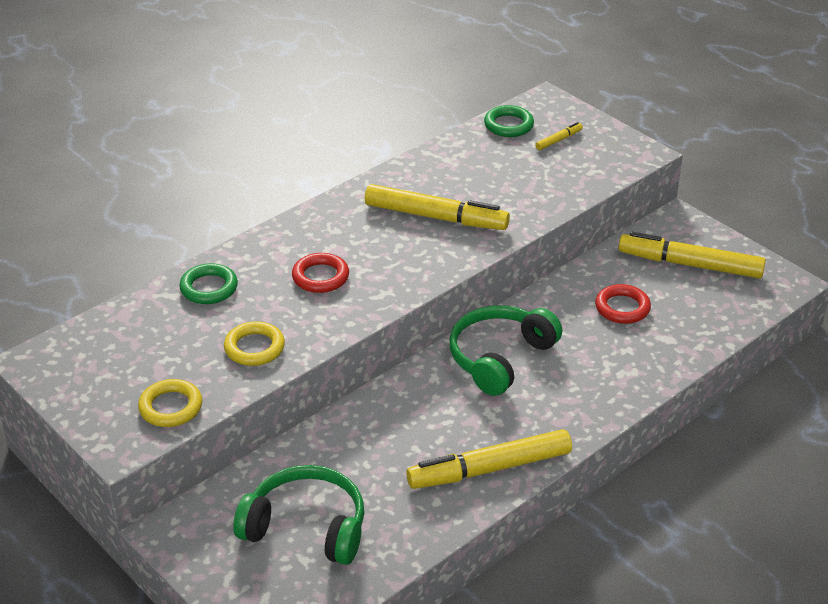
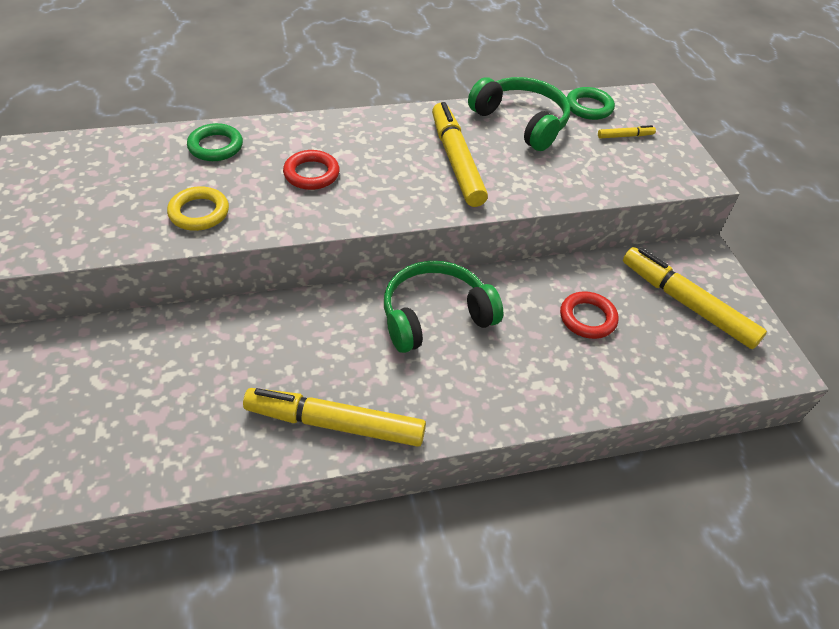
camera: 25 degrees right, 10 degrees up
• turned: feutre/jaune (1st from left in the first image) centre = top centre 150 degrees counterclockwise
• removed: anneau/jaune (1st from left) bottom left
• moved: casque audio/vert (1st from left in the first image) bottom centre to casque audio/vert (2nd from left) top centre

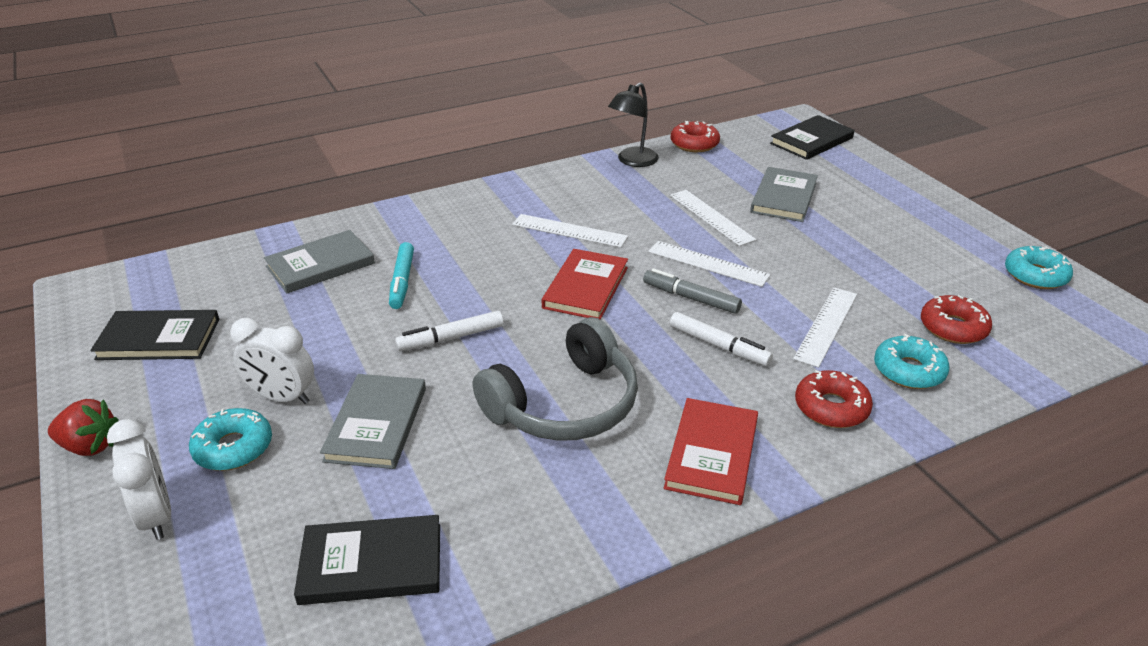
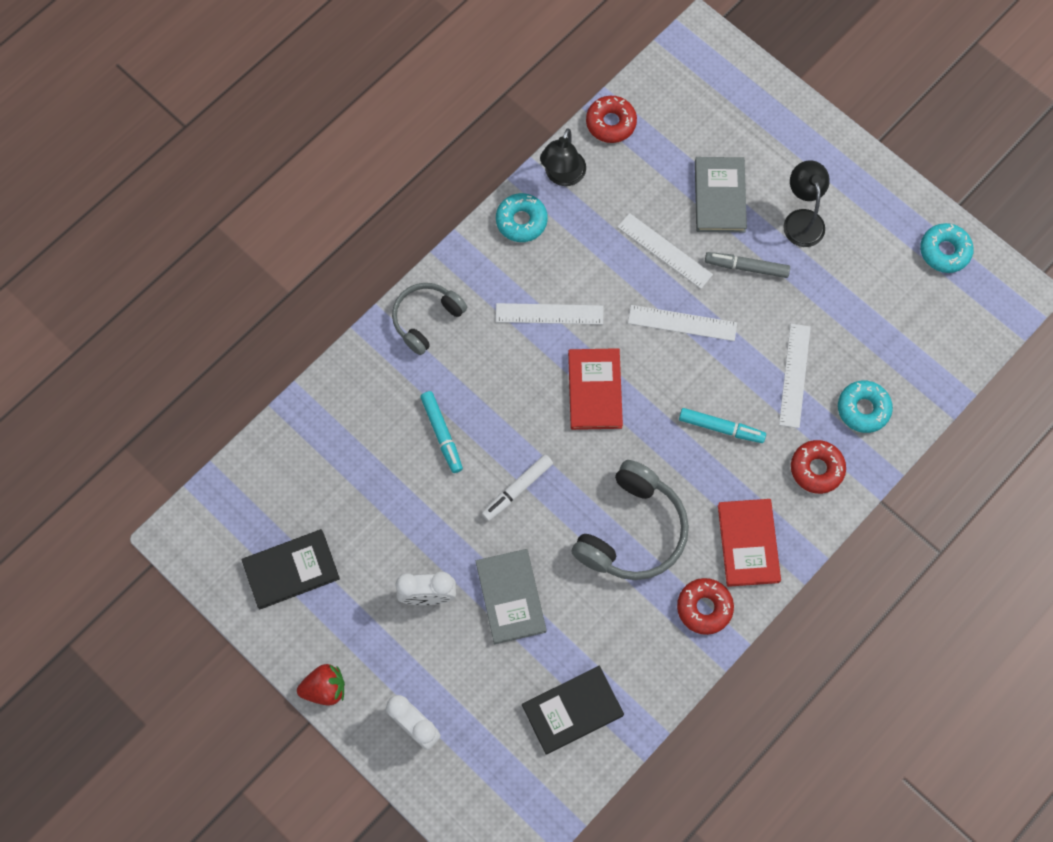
camera: 20 degrees left, 35 degrees up
• removed: livre/noir (3rd from left) top right
• removed: livre/gris (1st from left) middle left
• moved: feutre/gris centre to top right
• moved: beignet/rouge (3rd from left in the first image) middle right to beignet/rouge (2nd from left) bottom right
• recoloured: feutre/blanc (2nd from left) centre to feutre/turquoise (2nd from left) middle right
• moved: beignet/turquoise (1st from left) bottom left to top centre
• added: lampe/noir (2nd from left) top right
• added: casque audio/gris (1st from left) centre

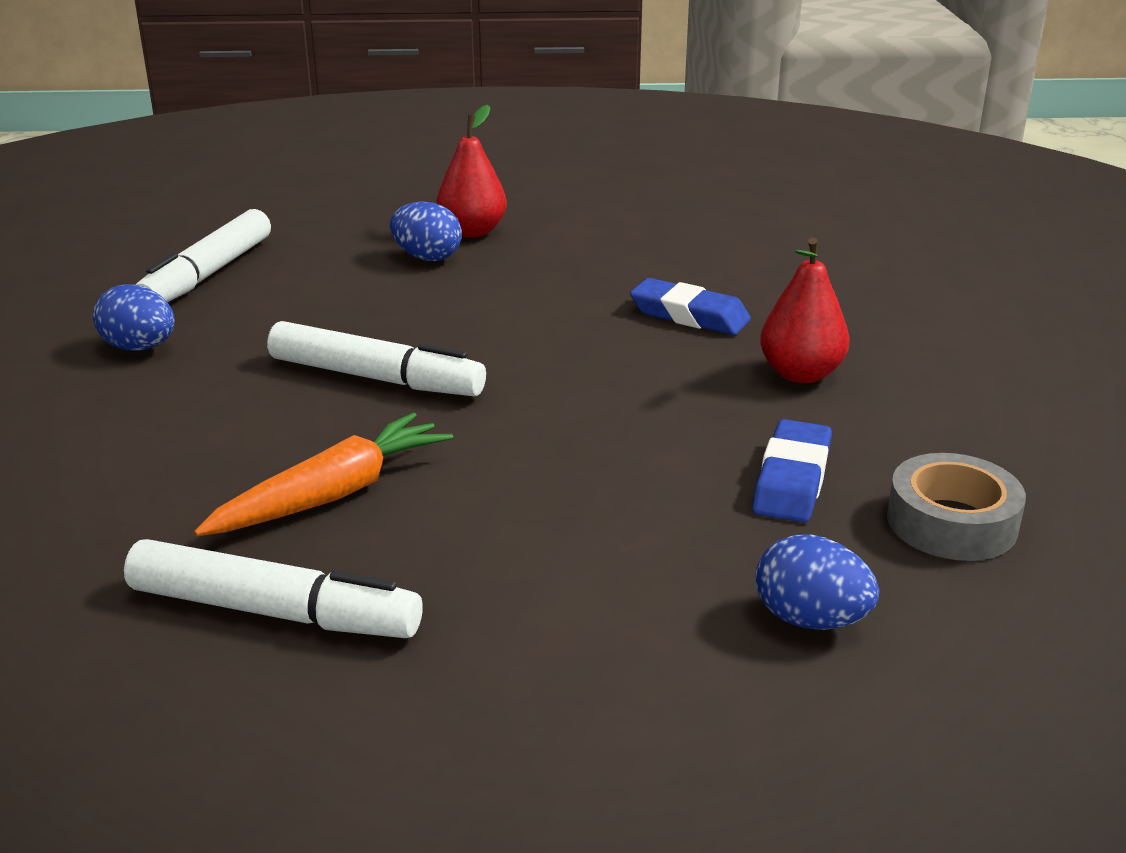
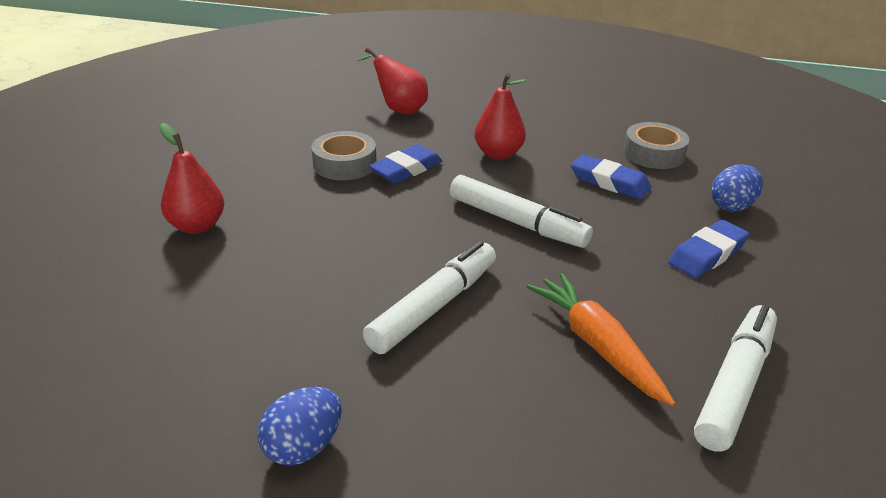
camera: 75 degrees left, 5 degrees up
• removed: œuf/bleu (2nd from left) top centre
• moved: feutre/blanc (1st from left in the first image) top left to feutre/blanc (2nd from left) centre
• added: poire/rouge (2nd from left) top centre
• added: ruban adhésif/gris (1st from left) top centre
• added: gomme/bleu (3rd from left) middle right

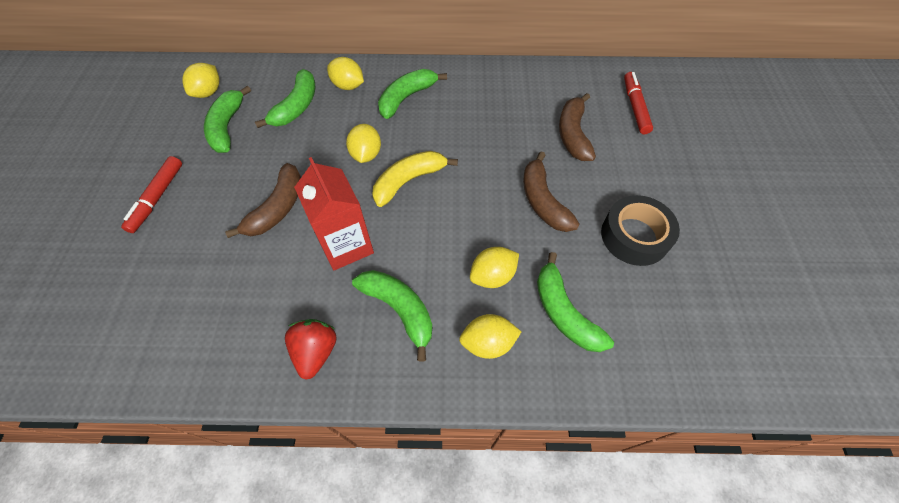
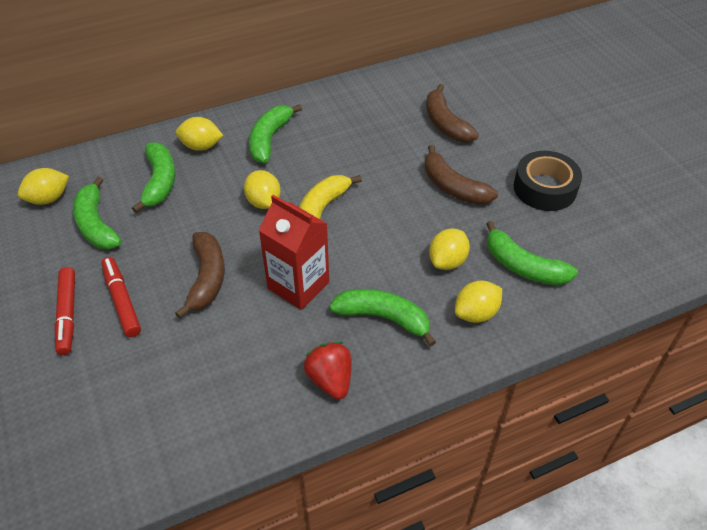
camera: 25 degrees left, 10 degrees down
• turned: citron/jaune (1st from left) top left = middle left 60 degrees clockwise
• moved: feutre/rouge (2nd from left) top right to middle left

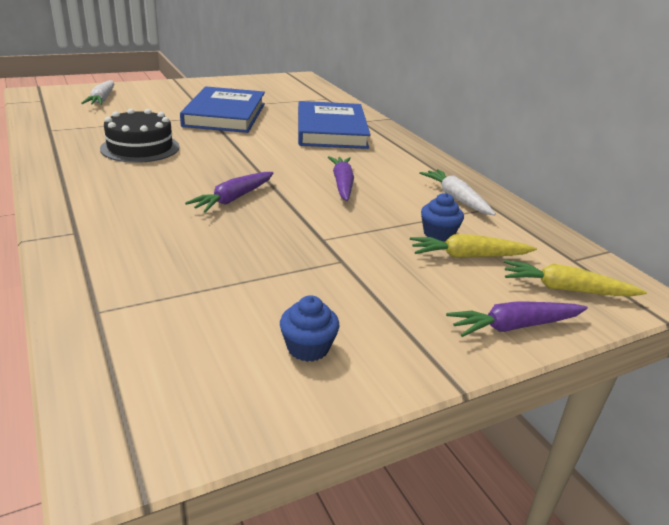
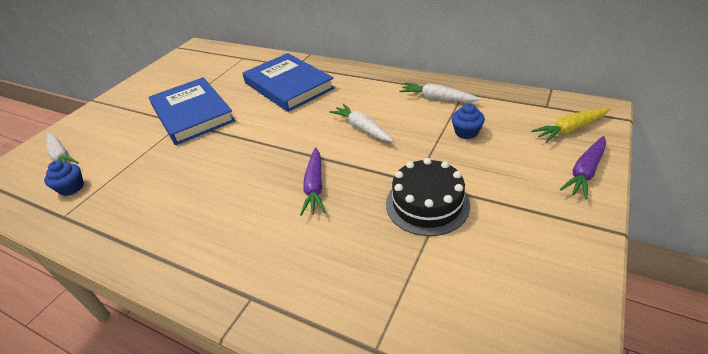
camera: 30 degrees left, 10 degrees up
• moved: gâteau/noir top left to centre
• recoloured: carotte/violet (2nd from left) centre to carotte/blanc (2nd from left) centre
• removed: carotte/jaune (1st from left) middle right
• moved: muffin/bleu (1st from left) centre to middle left

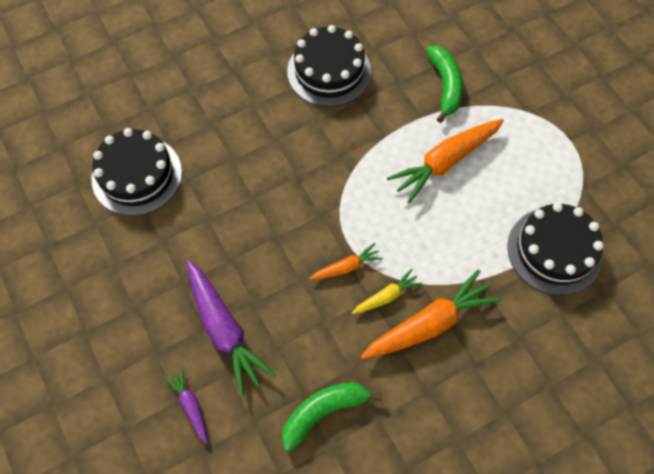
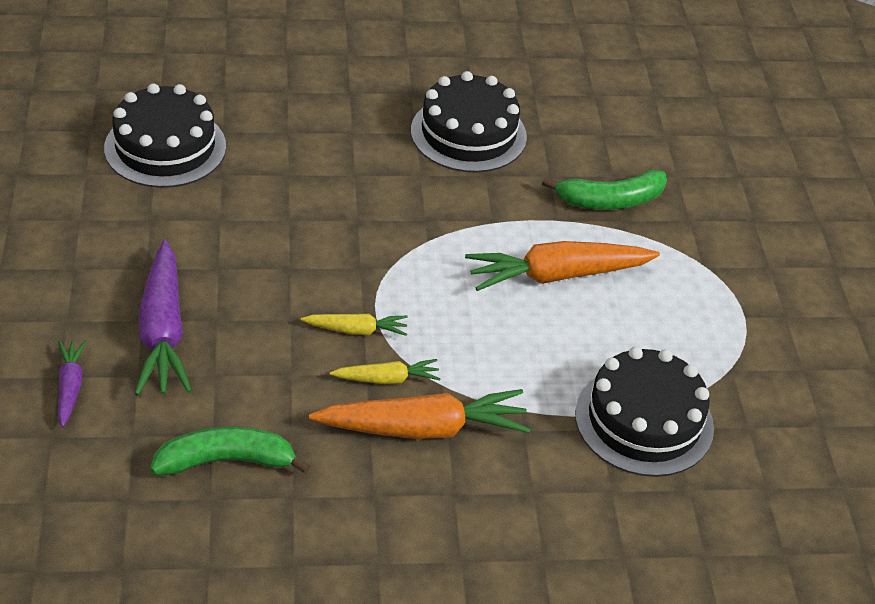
camera: 20 degrees right, 20 degrees down
• turned: banane/vert (2nd from left) top right = top right 60 degrees clockwise
• recoloured: carotte/orange (1st from left) centre to carotte/jaune (1st from left) centre

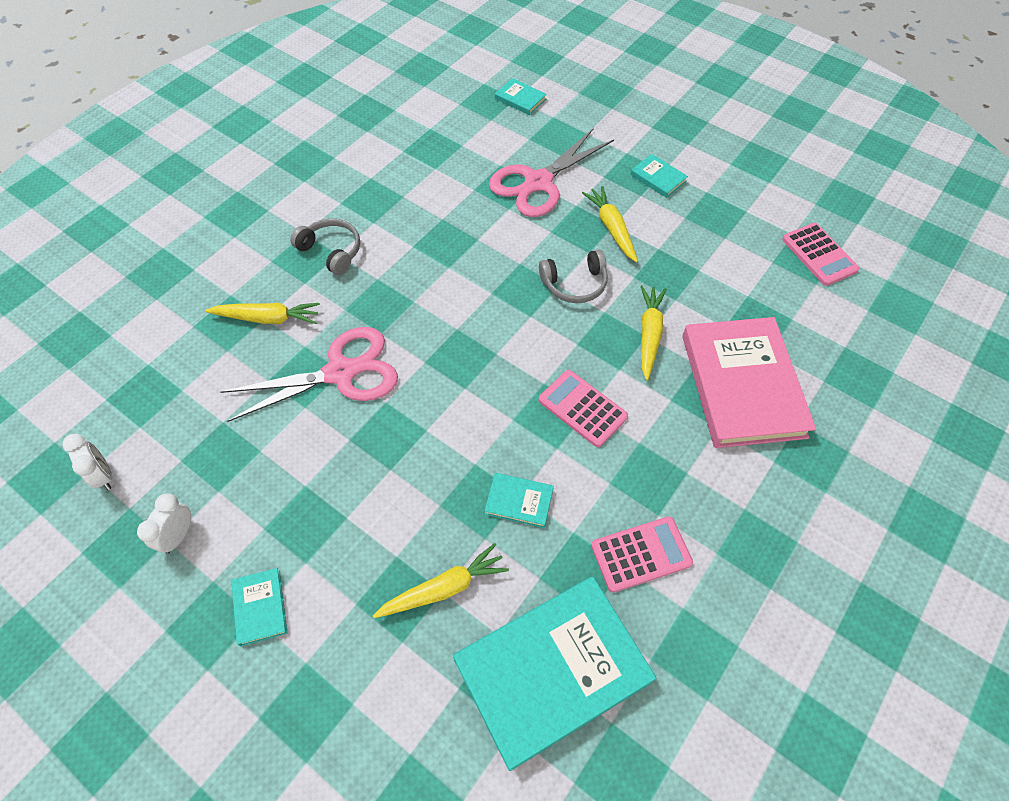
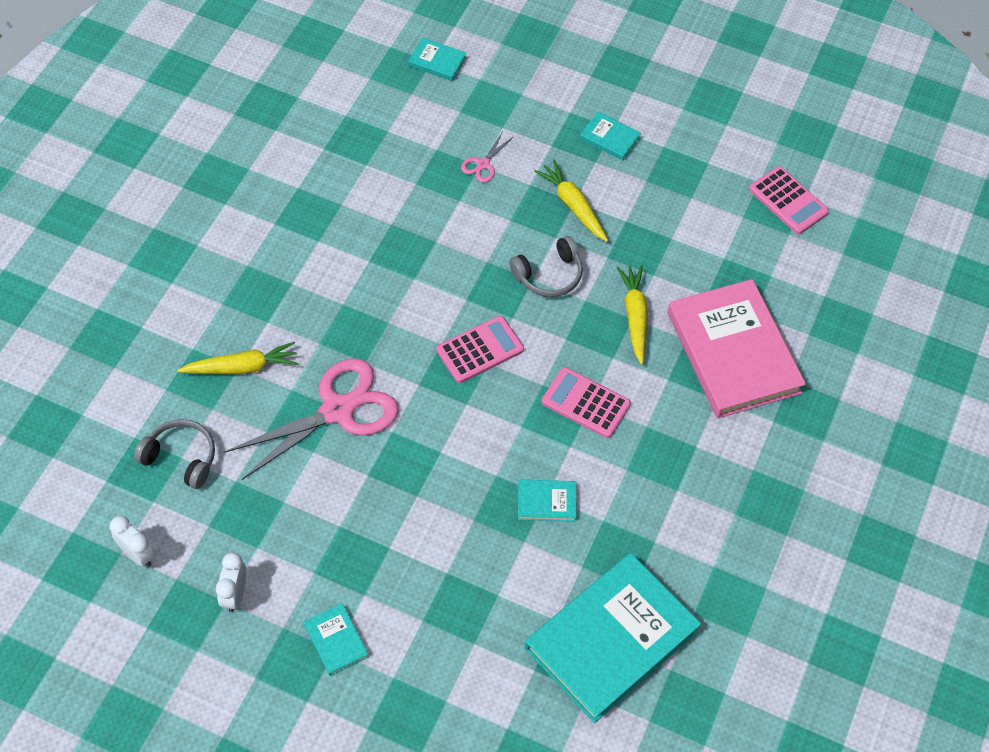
camera: 15 degrees left, 0 degrees up
• resized: ciseaux/rose (2nd from left) top centre = top centre x0.43
• moved: casque audio/gris (1st from left) top left to middle left
• moved: calculatrice/rose (2nd from left in the first image) bottom centre to calculatrice/rose (1st from left) centre
• removed: carotte/jaune (2nd from left) bottom centre

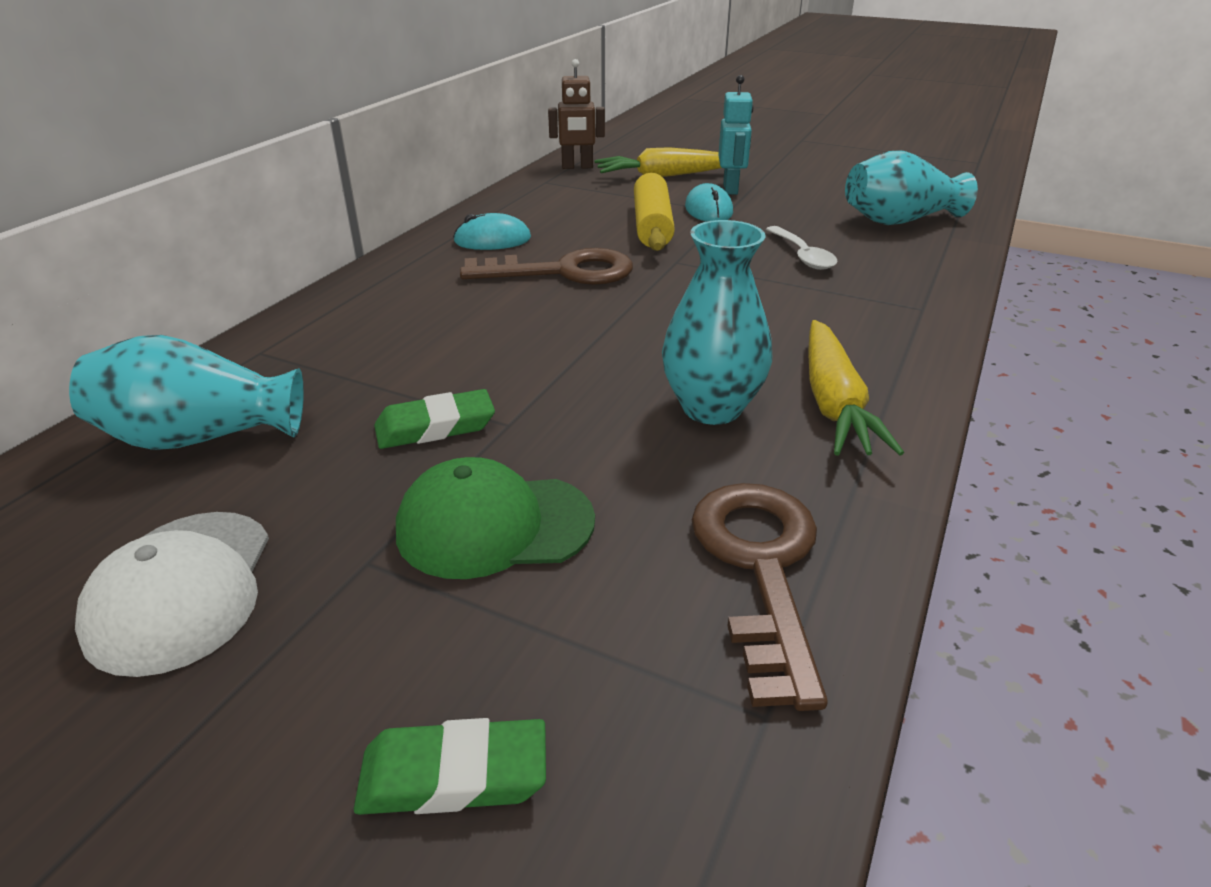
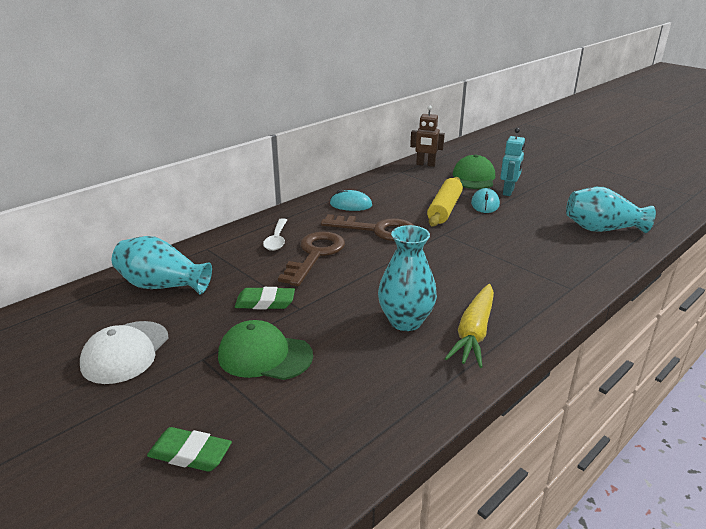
camera: 20 degrees right, 5 degrees down
• replaced: carotte/jaune (1st from left) top centre to casquette/vert (2nd from left) top right
• moved: cuillère/blanc top centre to centre
• moved: clé/marron (2nd from left in the first image) bottom centre to clé/marron (1st from left) centre

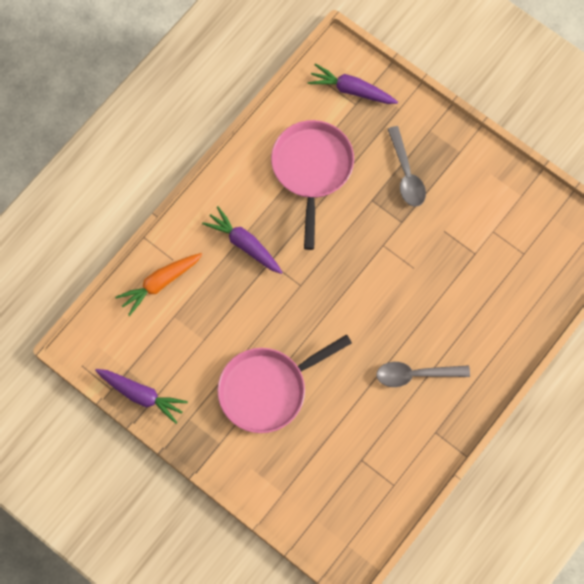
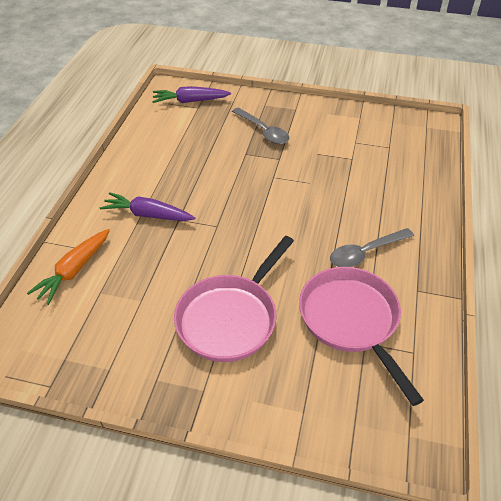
camera: 25 degrees left, 25 degrees down
• moved: poêle/rose (2nd from left) top centre to bottom right
• removed: carotte/violet (1st from left) bottom left

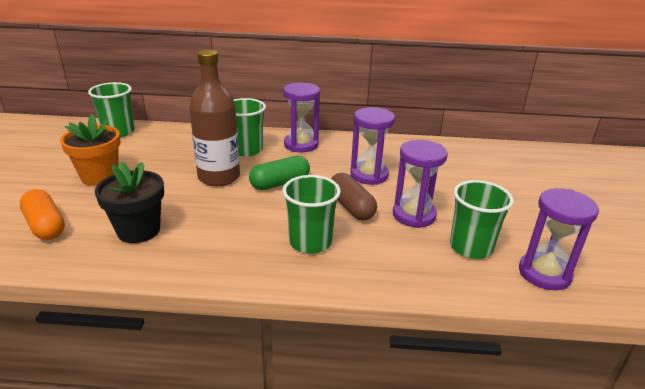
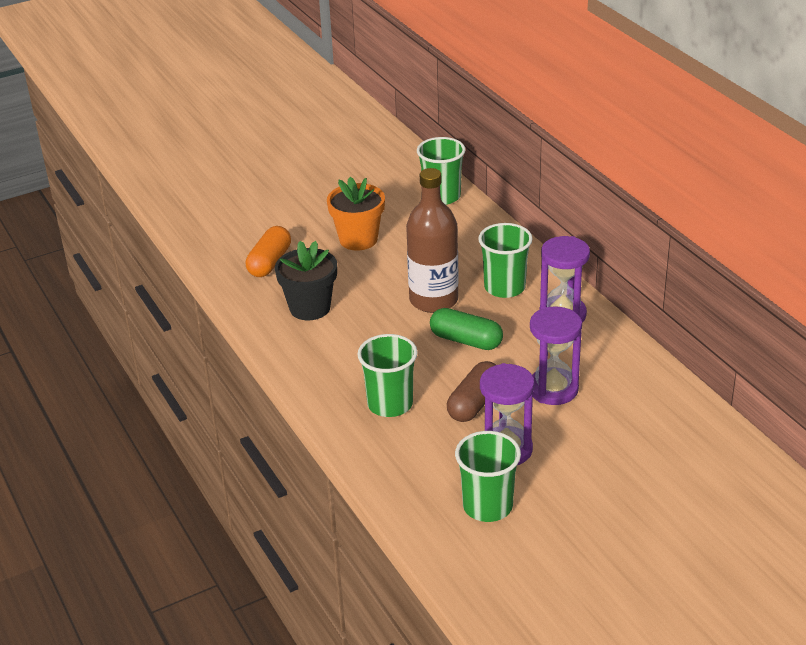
camera: 60 degrees right, 5 degrees up
• removed: sablier/violet (4th from left) middle right

